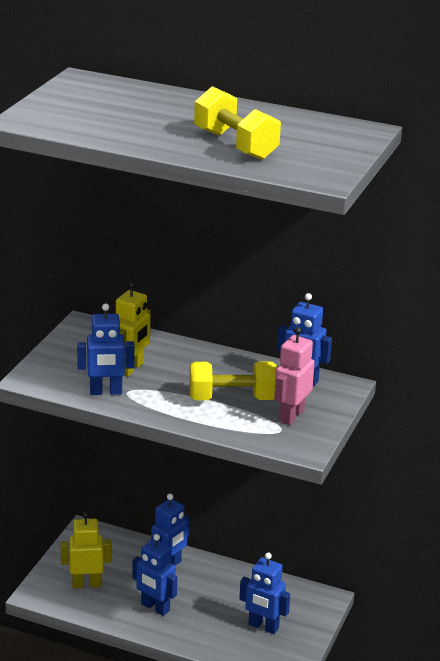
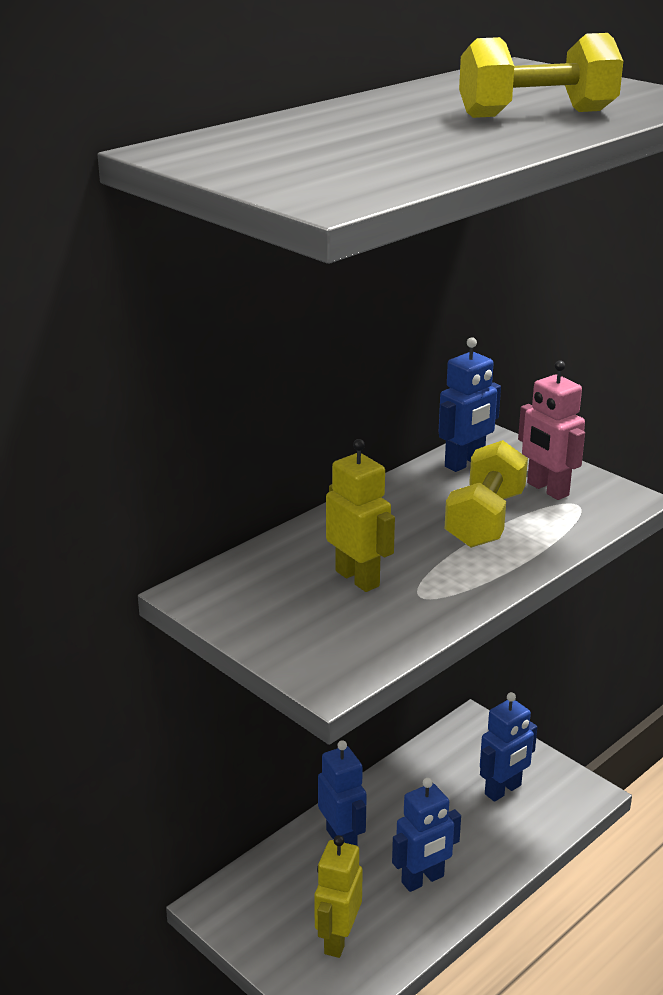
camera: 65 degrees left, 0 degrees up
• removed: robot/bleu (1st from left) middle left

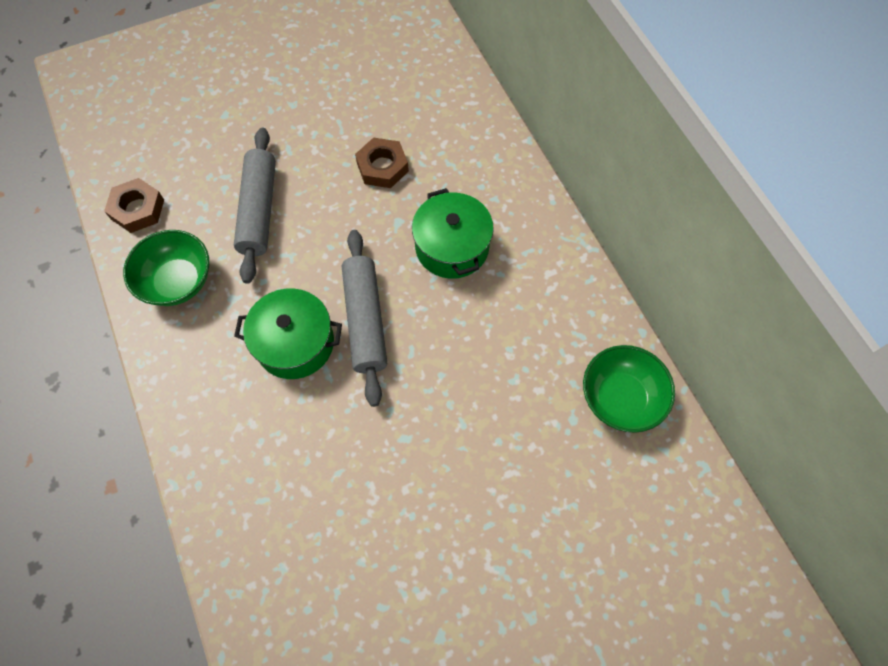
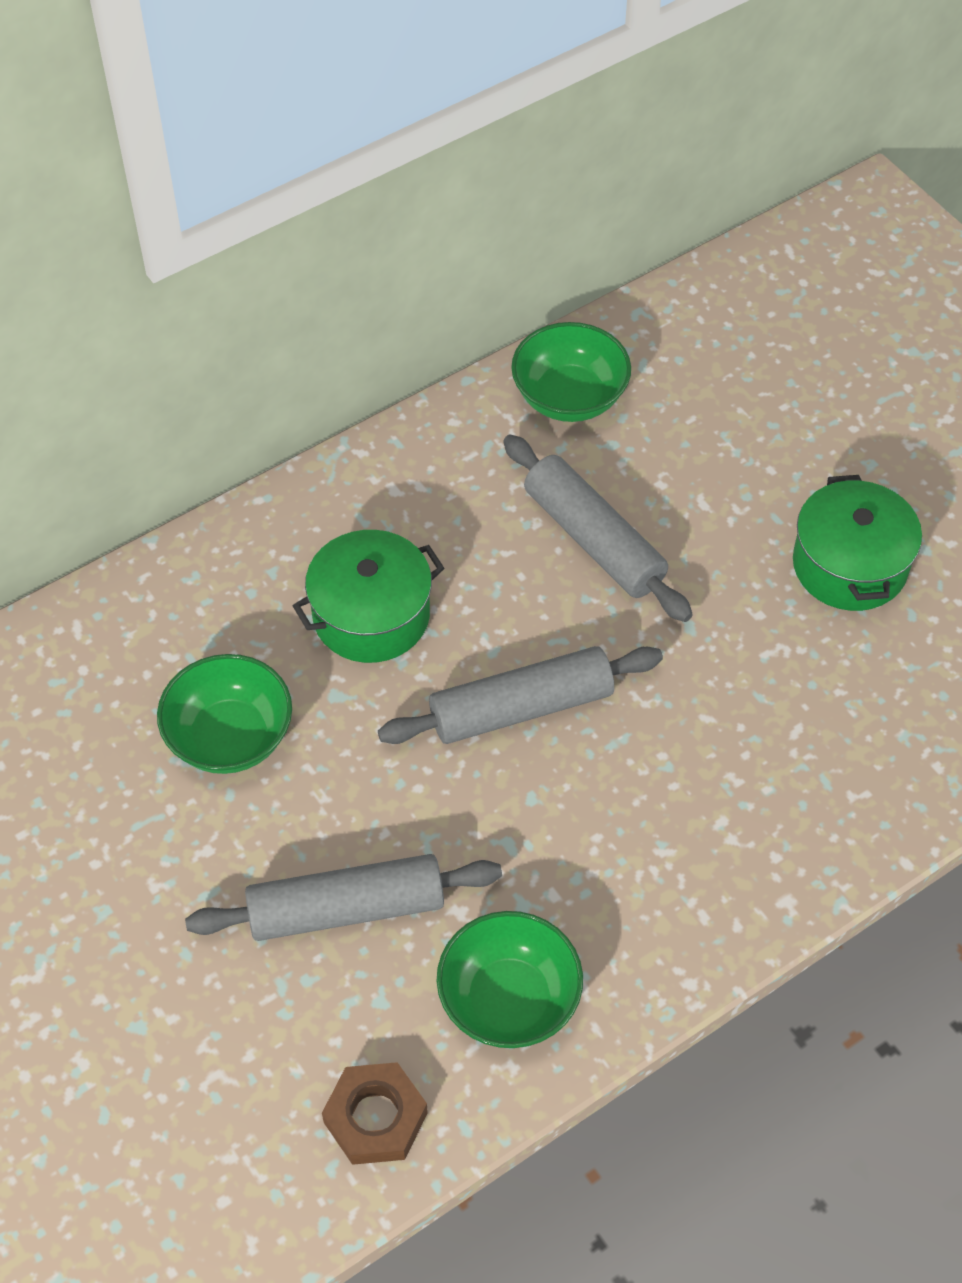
camera: 100 degrees left, 10 degrees down
• replaced: écrou/marron (2nd from left) top centre to bol/vert (1st from left) middle left
• moved: marmite/vert (1st from left in the first image) middle left to marmite/vert (2nd from left) middle right
• added: rouleau à pâtisserie/gris (3rd from left) centre

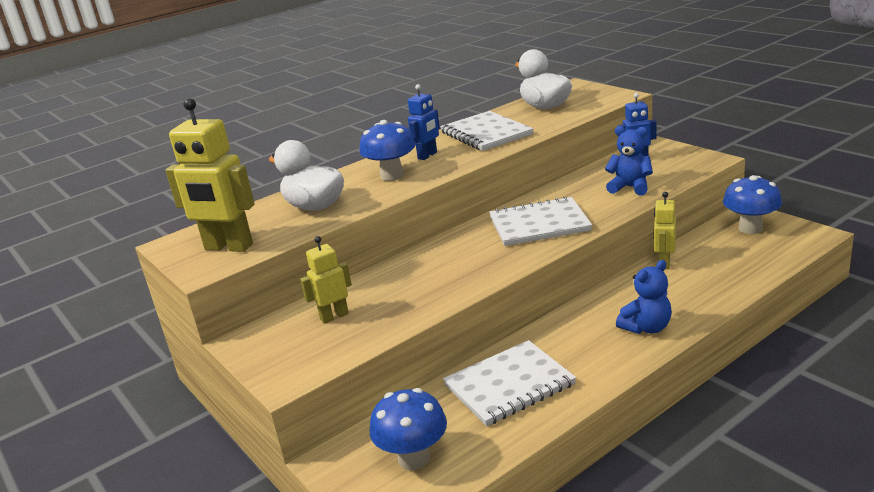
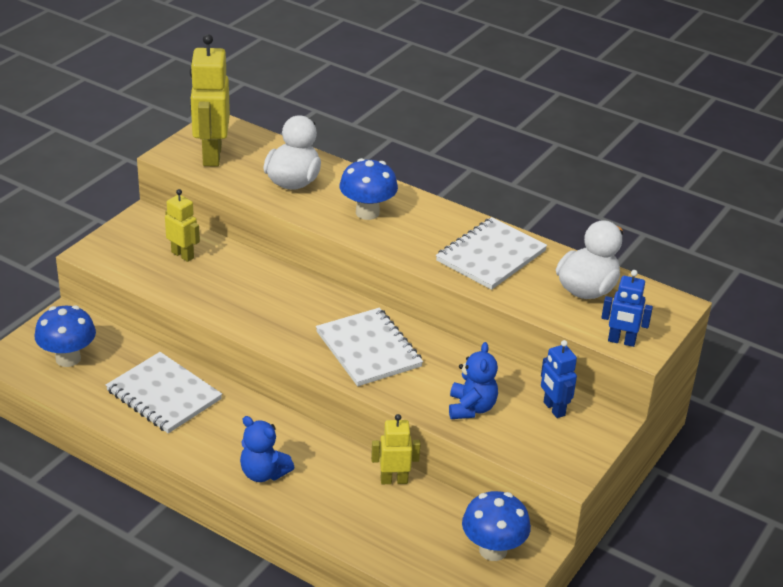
camera: 65 degrees right, 10 degrees up
• moved: robot/bleu (1st from left in the first image) top centre to robot/bleu (2nd from left) middle right

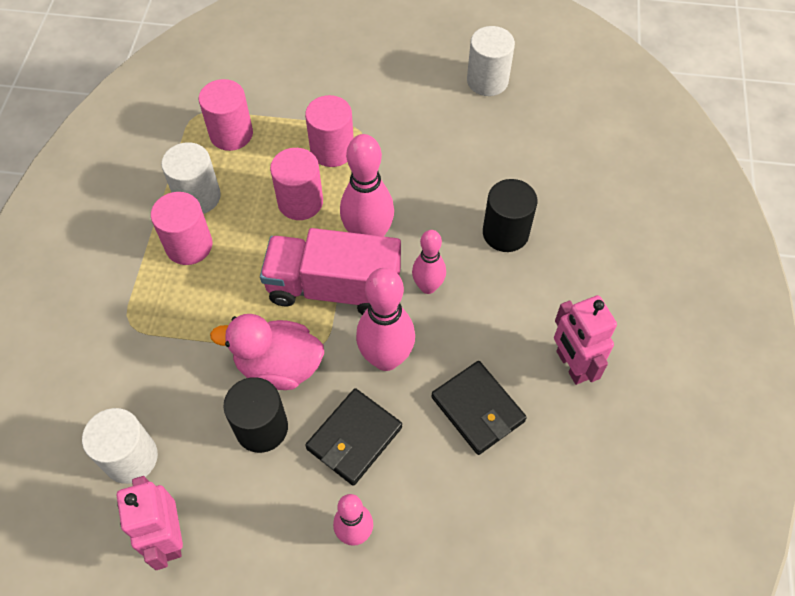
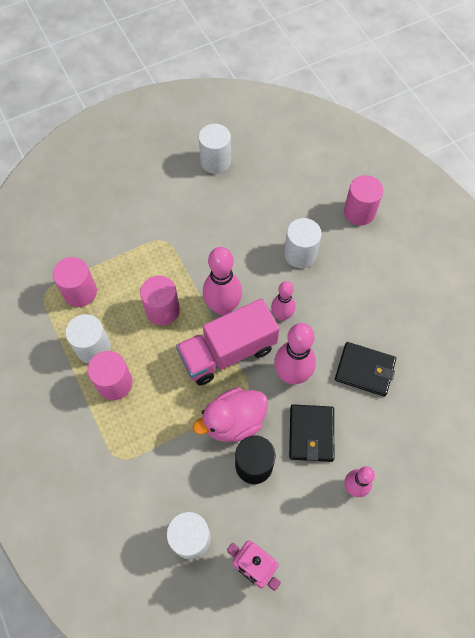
camera: 35 degrees left, 5 degrees up
• moved: cylindre/rose (4th from left) top centre to top right
• recoloured: cylindre/noir (2nd from left) centre to cylindre/blanc (4th from left) centre
• removed: robot/rose (2nd from left) middle right

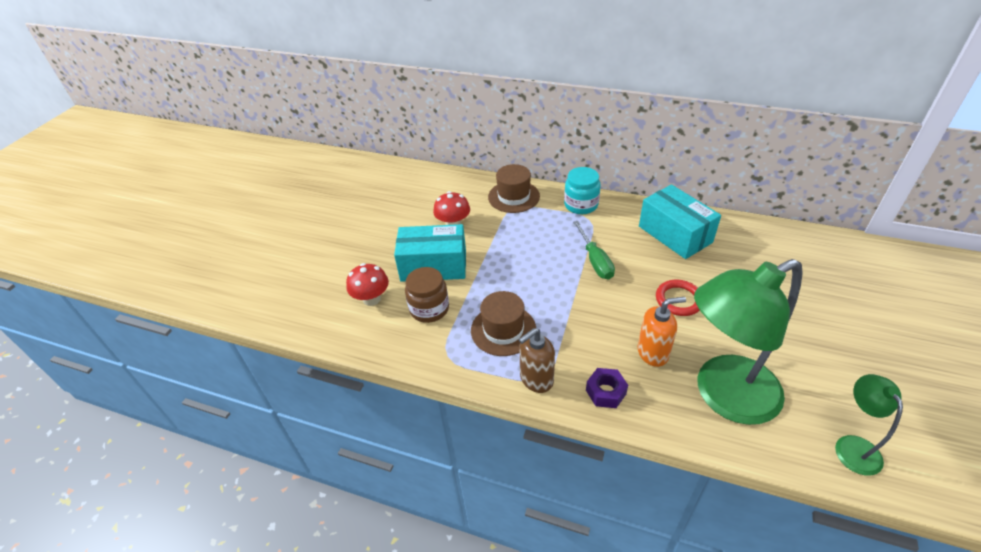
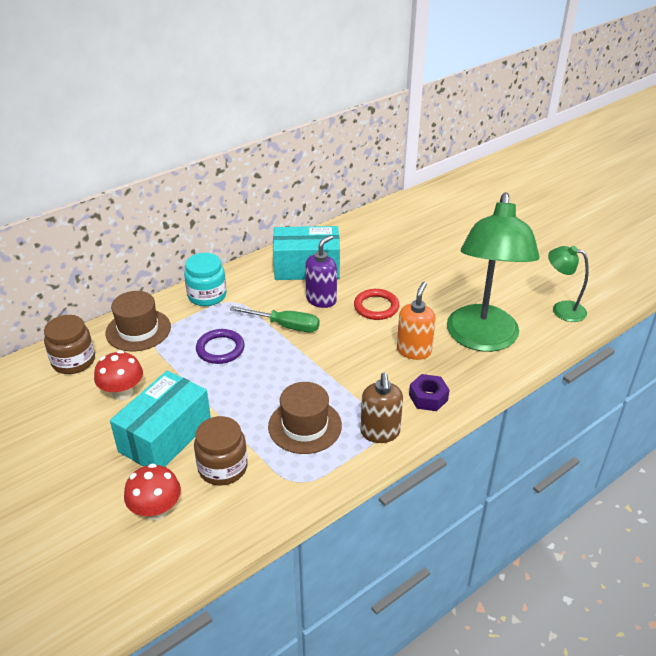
camera: 60 degrees left, 5 degrees down
• added: distributeur de savon/violet centre
• added: bocal/marron (1st from left) middle left
• added: anneau/violet centre

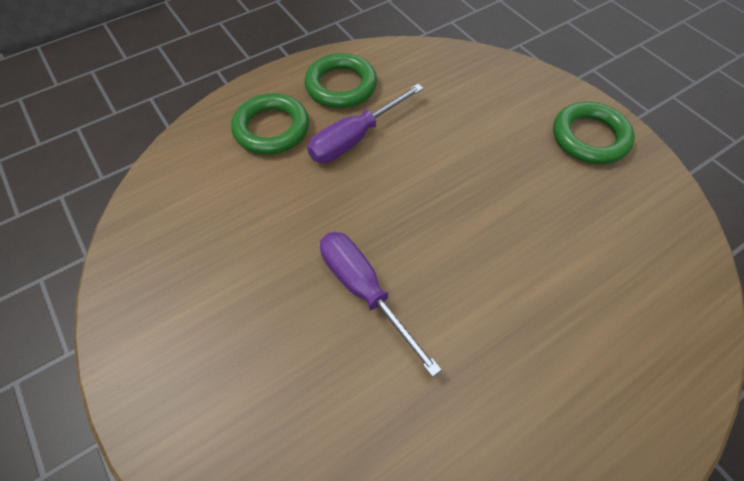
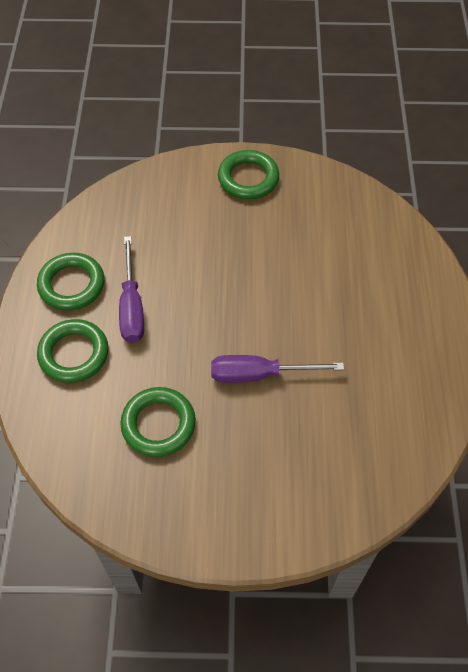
camera: 55 degrees left, 0 degrees up
• added: anneau/vert (3rd from left) centre

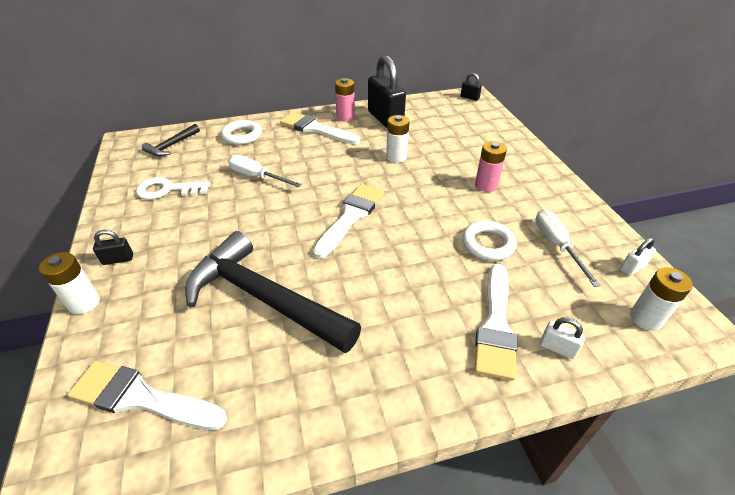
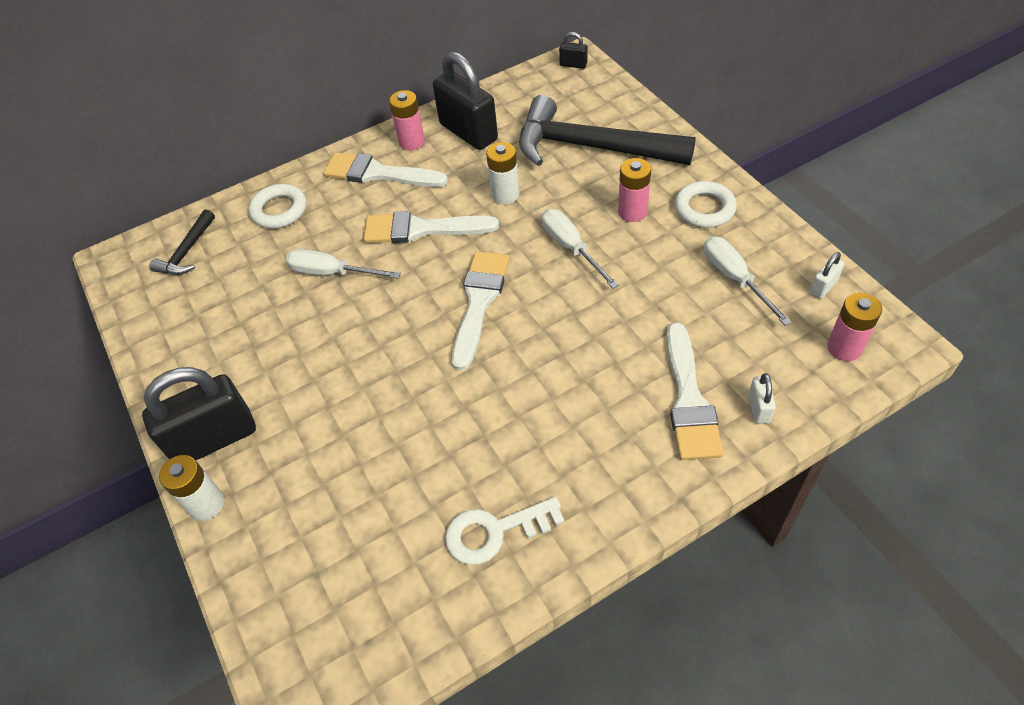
camera: 10 degrees left, 10 degrees up
• moved: clé/blanc middle left to bottom centre
• moved: anneau/blanc (2nd from left) centre to top right
• resized: cadenas/noir (1st from left) middle left = middle left x2.30
• moved: marteau/noir (2nd from left) centre to top centre
• recoloured: pile/blanc (3rd from left) middle right to pile/rose (3rd from left) middle right
• turned: cadenas/blanc (1st from left) bottom right = middle right 75 degrees clockwise
• moved: pinceau/blanc (1st from left in the first image) bottom left to pinceau/blanc (2nd from left) top centre
• added: tournevis/blanc (2nd from left) centre

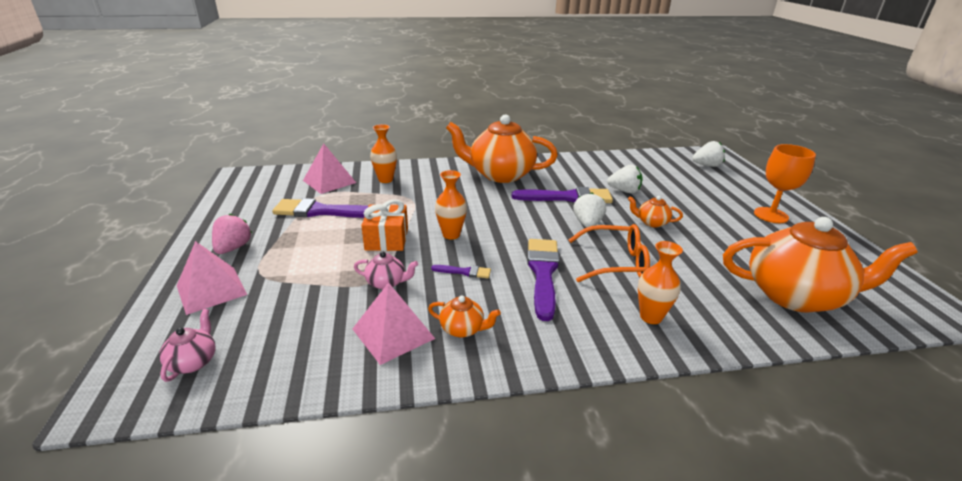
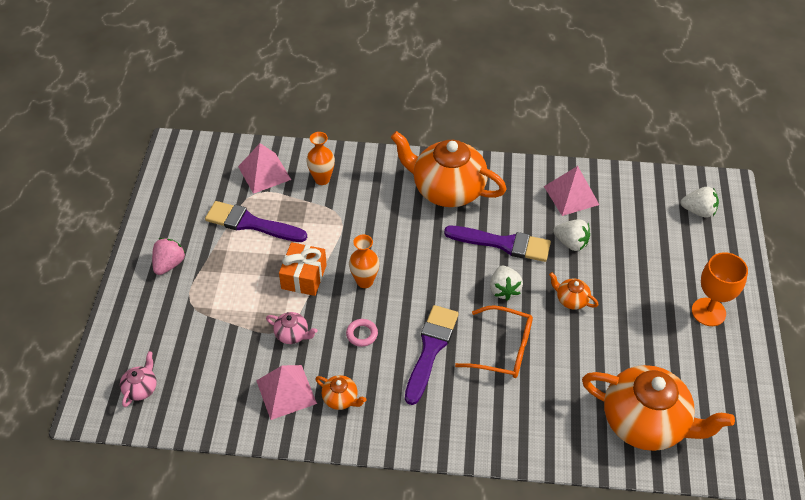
camera: 15 degrees right, 20 degrees up
• turned: fraise/blanc (1st from left) centre = centre 150 degrees clockwise
• moved: pyramide/rose (1st from left in the first image) middle left to pyramide/rose (3rd from left) middle right
• removed: vase/orange (3rd from left) middle right
• replaced: pinceau/violet (2nd from left) centre to anneau/rose centre

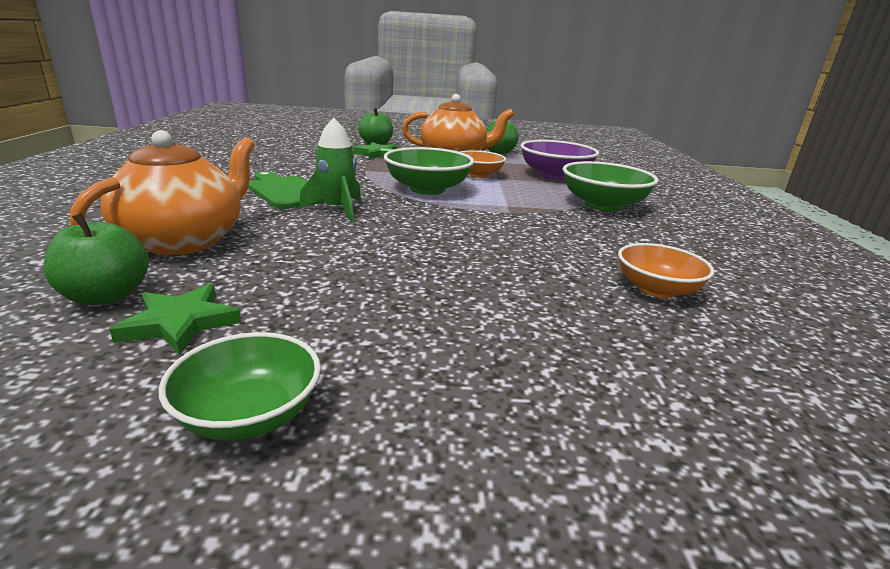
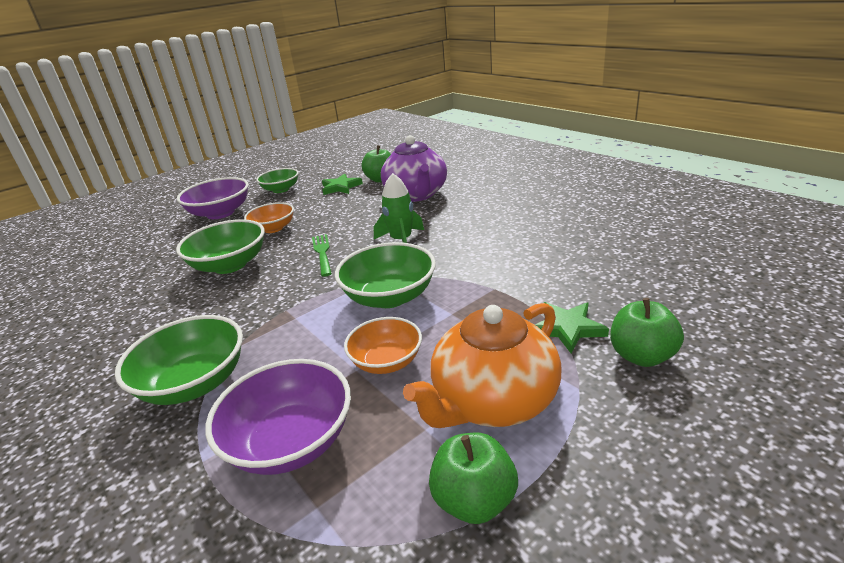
camera: 145 degrees right, 5 degrees up
• recoloured: théière/orange (1st from left) middle left to théière/violet top centre
• removed: planche à découper/vert middle left
• moved: bol/orange (2nd from left in the first image) middle right to bol/orange (1st from left) middle left
• added: bol/violet (1st from left) middle left
• added: bol/vert (2nd from left) middle left
• added: fourchette/vert centre

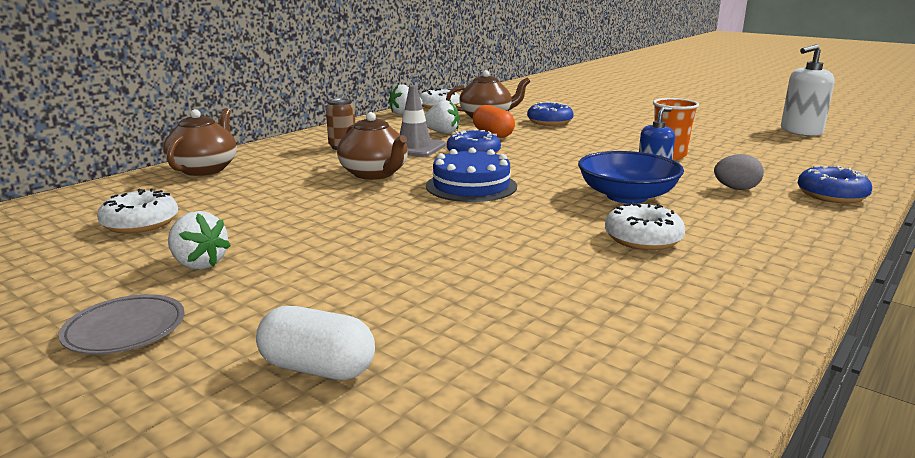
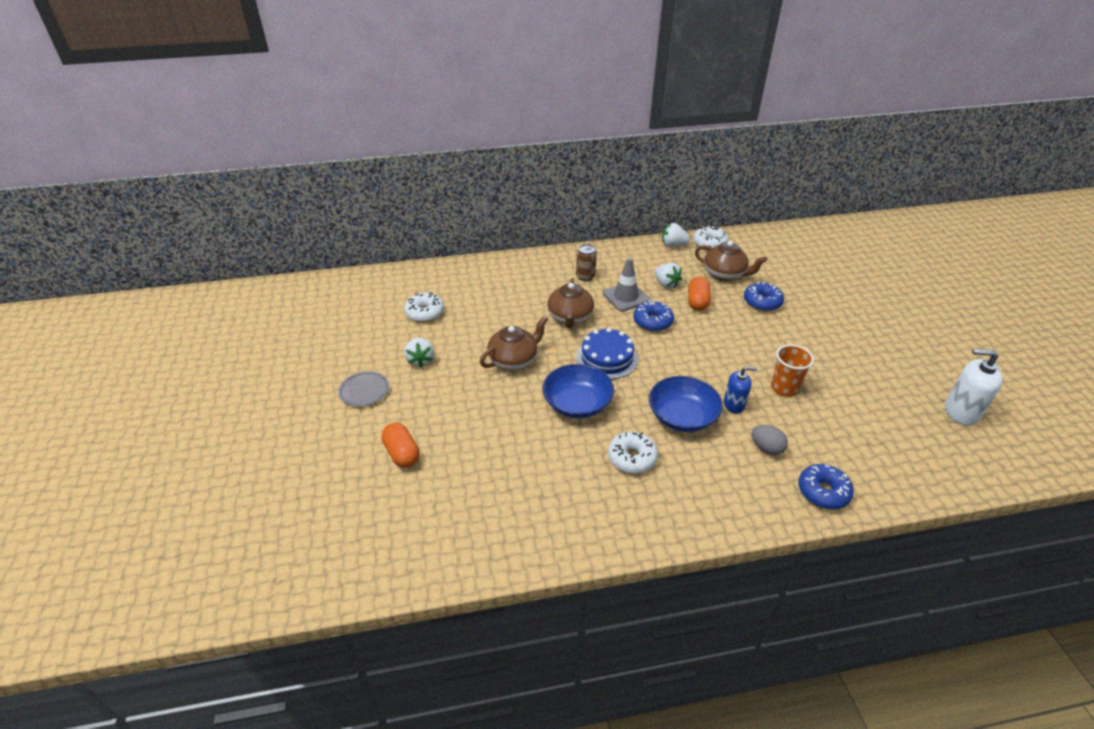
camera: 40 degrees right, 20 degrees up
• moved: théière/marron (1st from left) top left to centre
• recoloured: gélule/blanc bottom centre to gélule/orange (1st from left) centre
• added: bol/bleu (1st from left) centre

